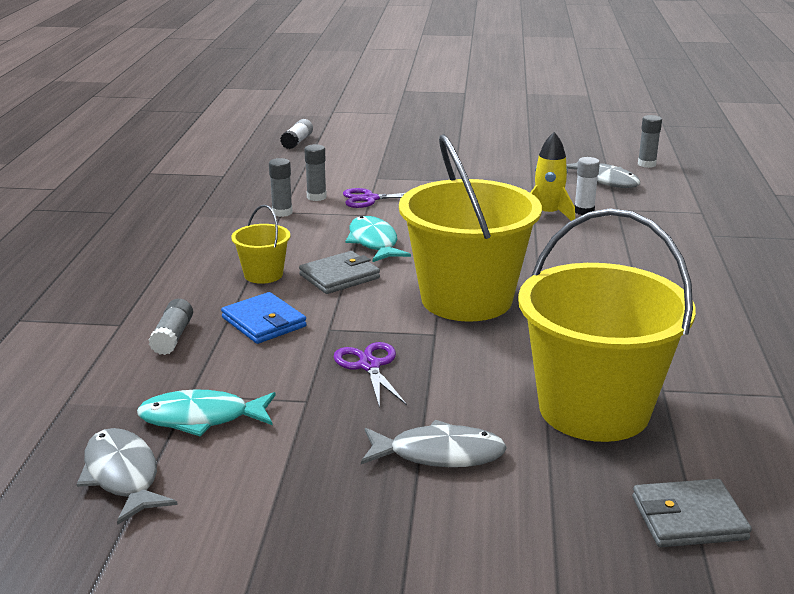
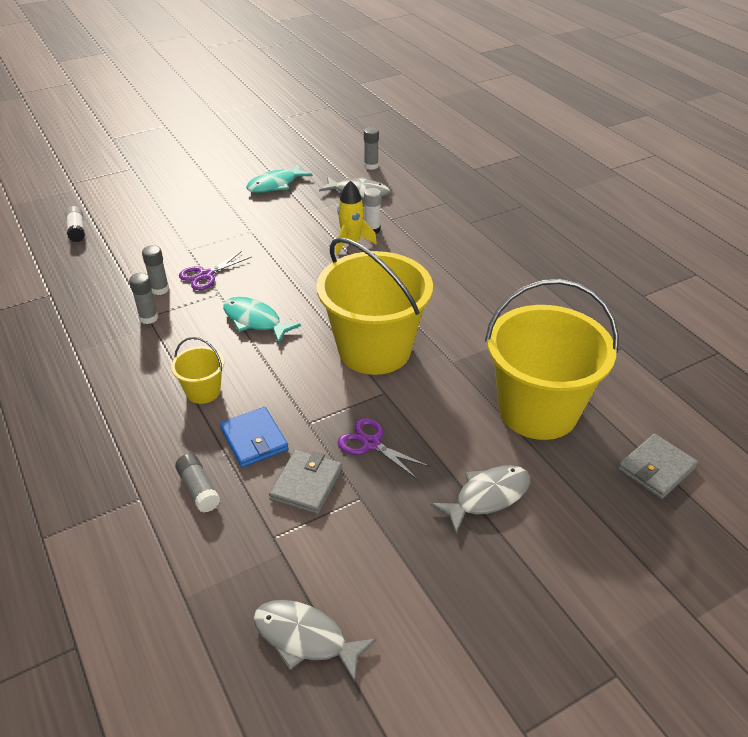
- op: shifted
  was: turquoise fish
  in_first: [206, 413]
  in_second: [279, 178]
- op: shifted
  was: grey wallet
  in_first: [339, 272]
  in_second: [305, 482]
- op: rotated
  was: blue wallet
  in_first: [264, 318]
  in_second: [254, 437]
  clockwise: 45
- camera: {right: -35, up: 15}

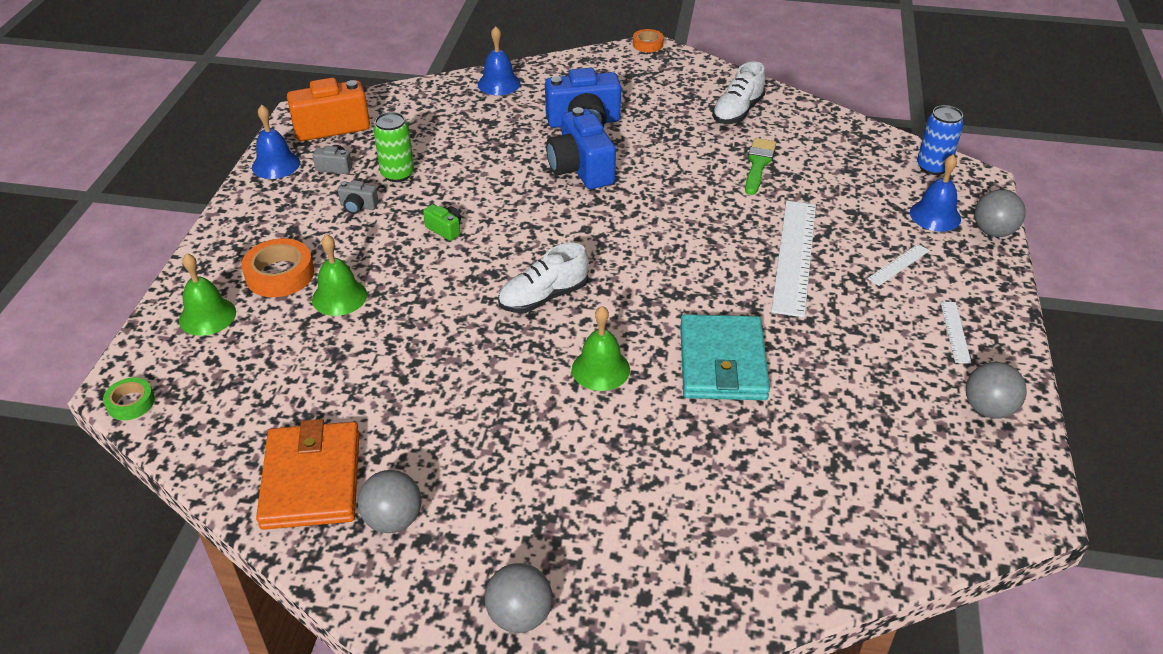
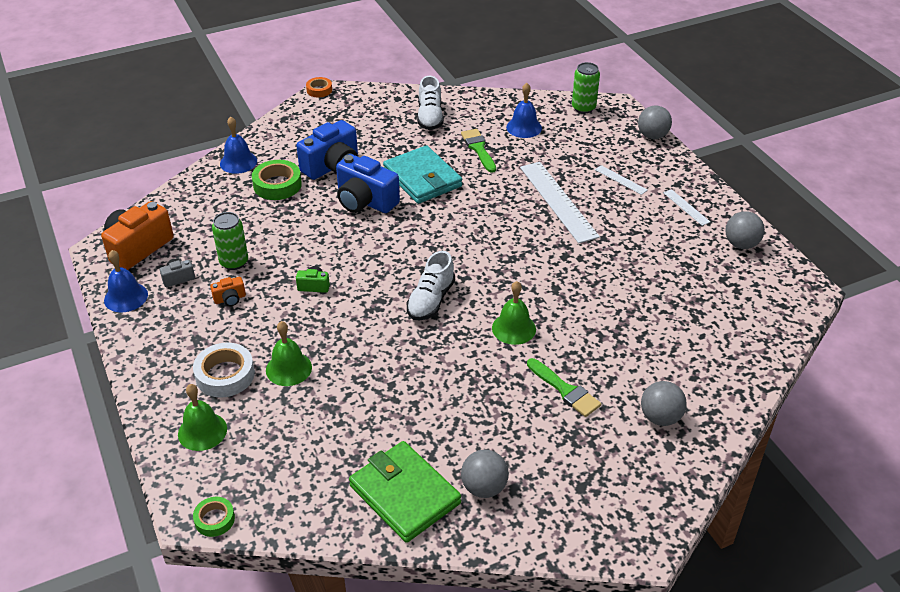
- op: new
  now: green tape
  in_second: [277, 180]
- op: new
  now: green brush
  in_second: [564, 387]
- op: shifted
  was: grey ball
  in_first: [518, 598]
  in_second: [664, 403]
- op: shifted
  was: turquoise wallet
  in_first: [725, 357]
  in_second: [422, 174]
- op: shifted
  was: blue bell
  in_first: [935, 193]
  in_second: [524, 110]
- op: repainted
  was: orange tape
  now: white tape
  in_first: [277, 267]
  in_second: [224, 370]
- op: repainted
  was: orange wallet
  now: green wallet
  in_first: [308, 474]
  in_second: [405, 492]
- op: repainted
  was: grey camera
  now: orange camera
  in_first: [358, 197]
  in_second: [228, 291]
- op: repainted
  was: blue can
  now: green can
  in_first: [940, 140]
  in_second: [586, 88]
- op: rotated
  was: white ruler
  in_first: [898, 265]
  in_second: [621, 180]
  clockwise: -60
- camera: {right: -35, up: 0}

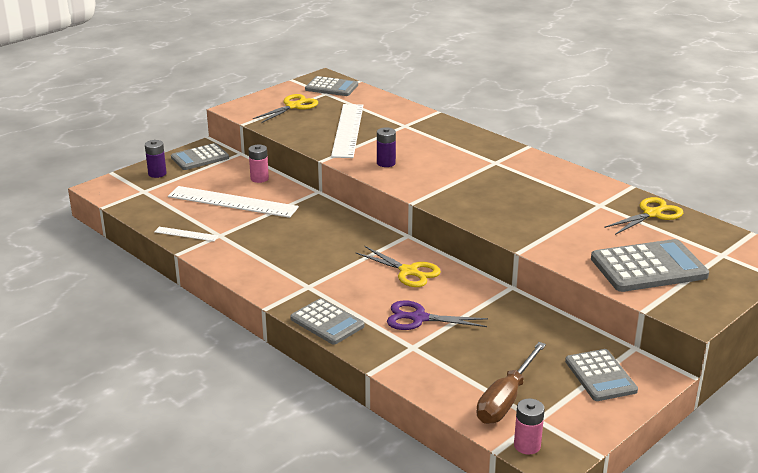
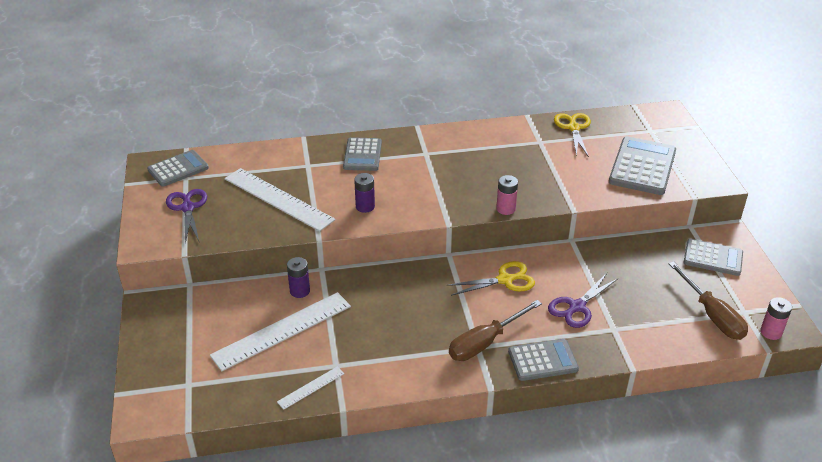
- op: new
  now: brown screwdriver
  in_second: [495, 330]
- op: shifted
  was: purple battery
  in_first: [156, 159]
  in_second: [298, 277]
- op: shifted
  was: grey calculator
  in_first: [200, 156]
  in_second: [362, 154]
- op: shifted
  was: pink battery
  in_first: [259, 164]
  in_second: [507, 195]
- op: repainted
  was: yellow scissors
  now: purple scissors
  in_first: [285, 108]
  in_second: [186, 216]
- camera: {right: -55, up: 10}

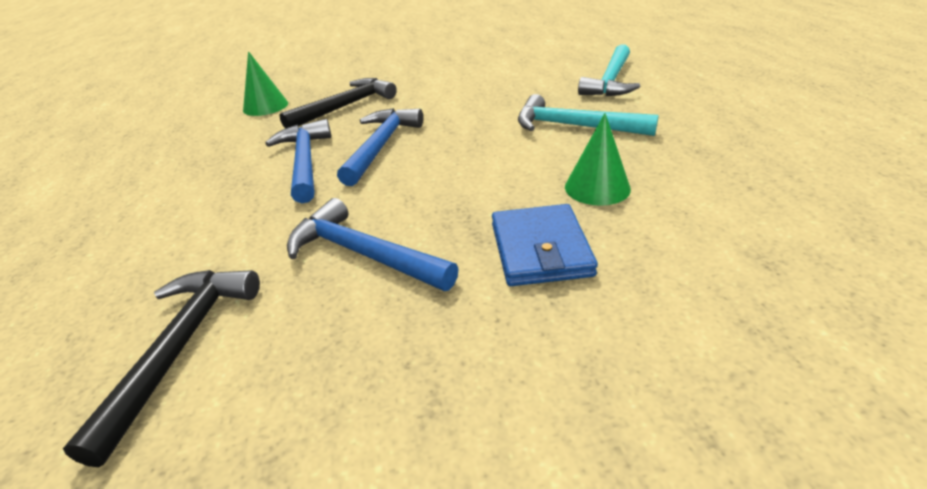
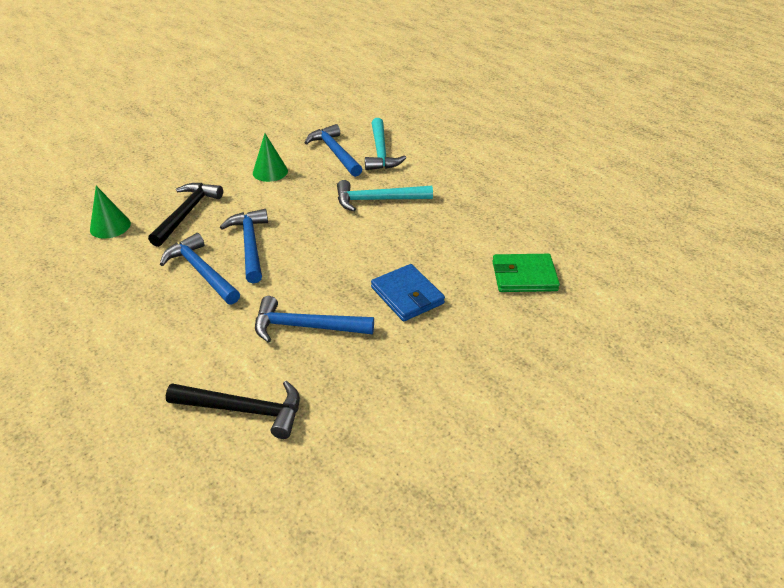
- op: new
  now: blue hammer
  in_second: [333, 150]
- op: new
  now: green wallet
  in_second: [526, 273]
- op: shifted
  was: green cone
  in_first: [598, 159]
  in_second: [270, 158]
- op: rotated
  was: black hammer
  in_first: [161, 368]
  in_second: [233, 410]
  clockwise: 120
- camera: {right: -30, up: 5}

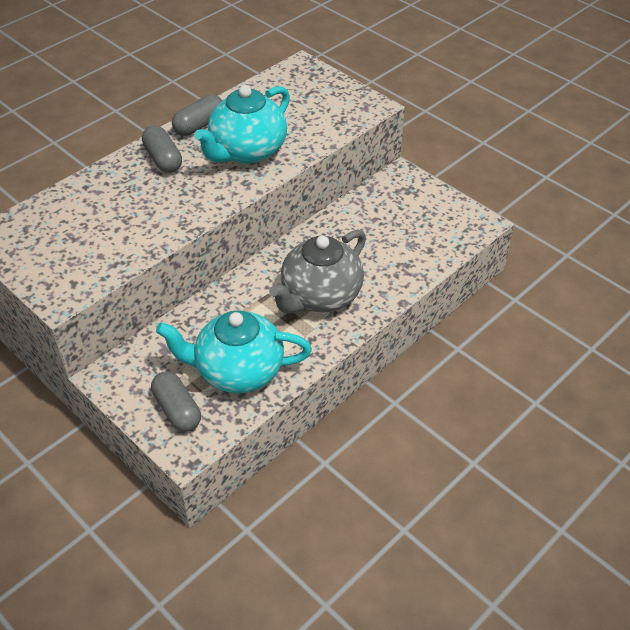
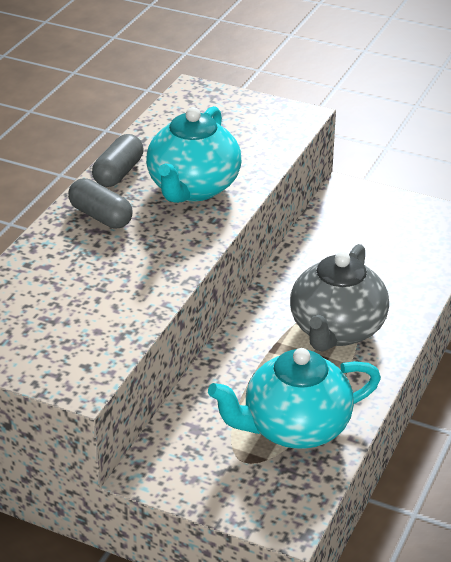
- op: gone
  was: grey capsule
  in_first: [176, 401]
- camera: {right: -20, up: -10}

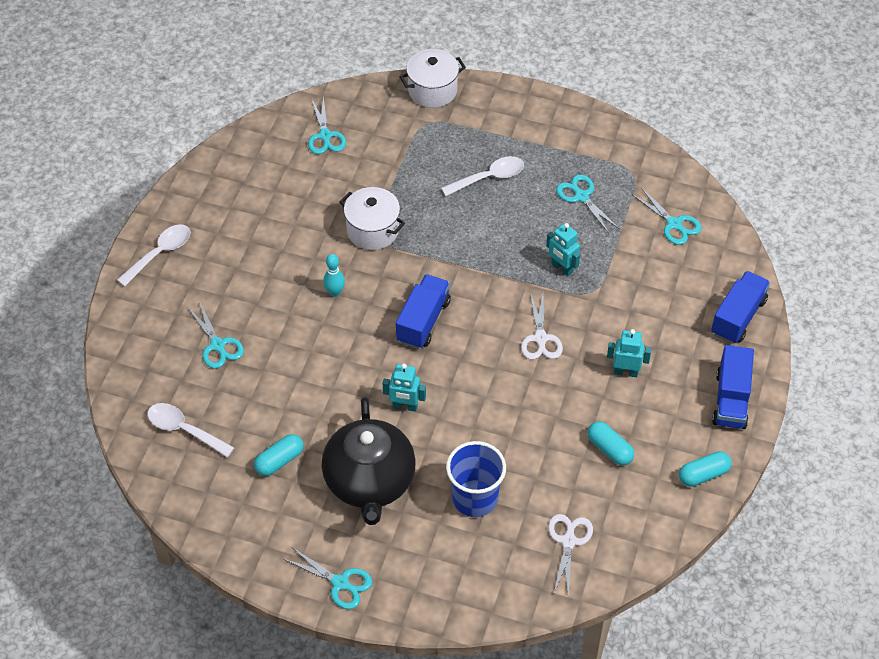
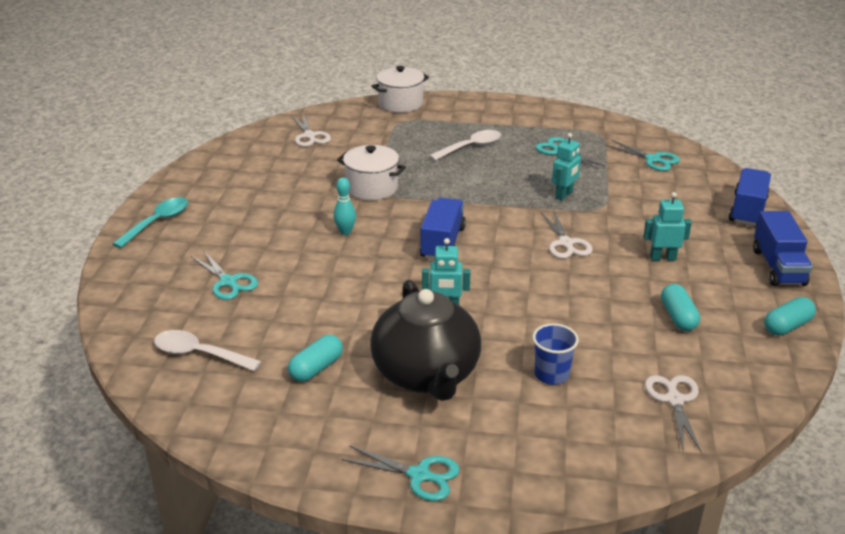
- op: repainted
  was: white spoon
  now: turquoise spoon
  in_first: [154, 255]
  in_second: [150, 222]
- op: repainted
  was: turquoise scissors
  now: white scissors
  in_first: [327, 125]
  in_second: [311, 131]
- op: rotated
  was: turquoise robot
  in_first: [563, 249]
  in_second: [566, 167]
  clockwise: -90
- op: rotated
  was: turquoise capsule
  in_first: [611, 443]
  in_second: [680, 307]
  clockwise: 45
- op: scaled
  was: blue cup
  in_first: [476, 479]
  in_second: [556, 354]
  ratio: 0.65
- camera: {right: -10, up: -20}

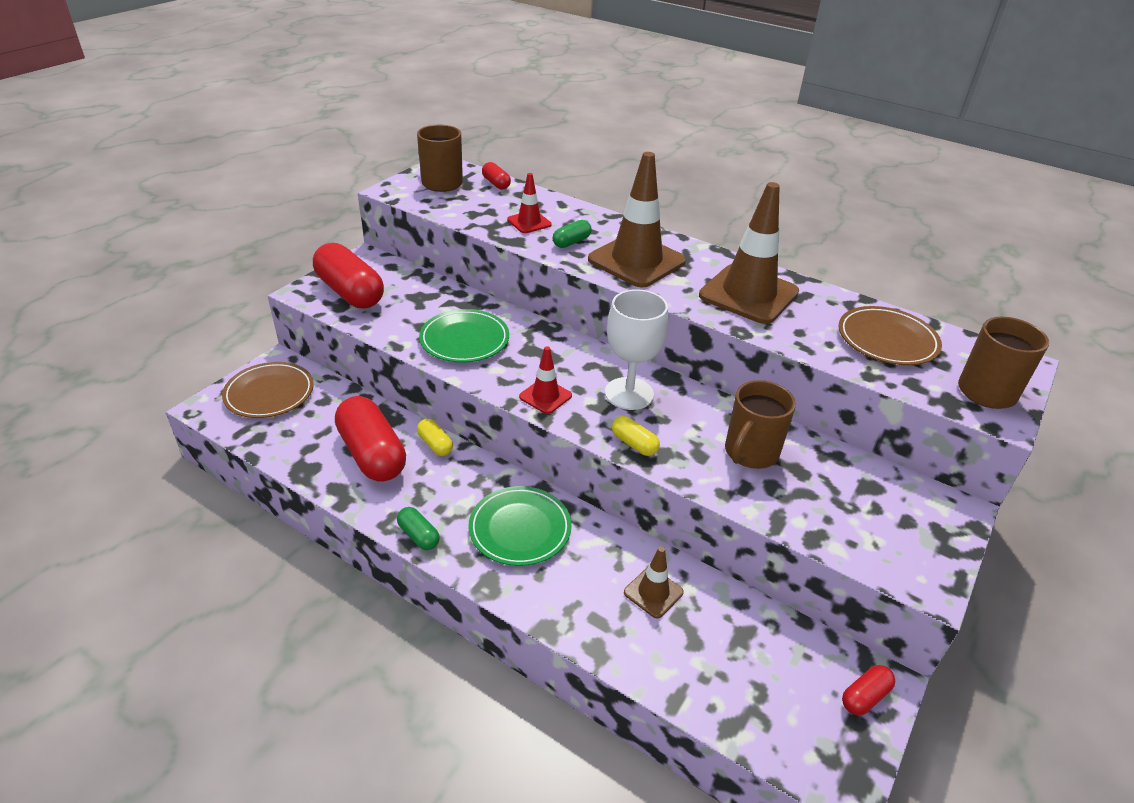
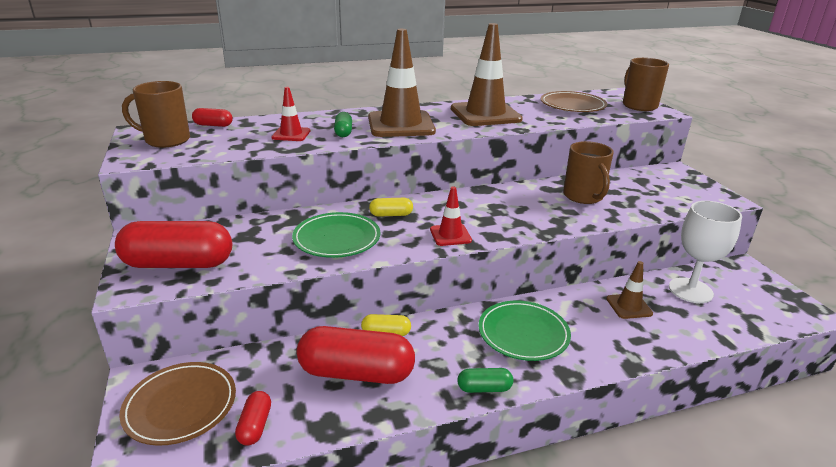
- op: shifted
  was: white goblet
  in_first: [636, 349]
  in_second: [705, 252]
- op: shifted
  was: yellow capsule
  in_first: [636, 436]
  in_second: [391, 207]
- op: shifted
  was: red capsule
  in_first: [868, 690]
  in_second: [253, 418]
- camera: {right: -50, up: -10}

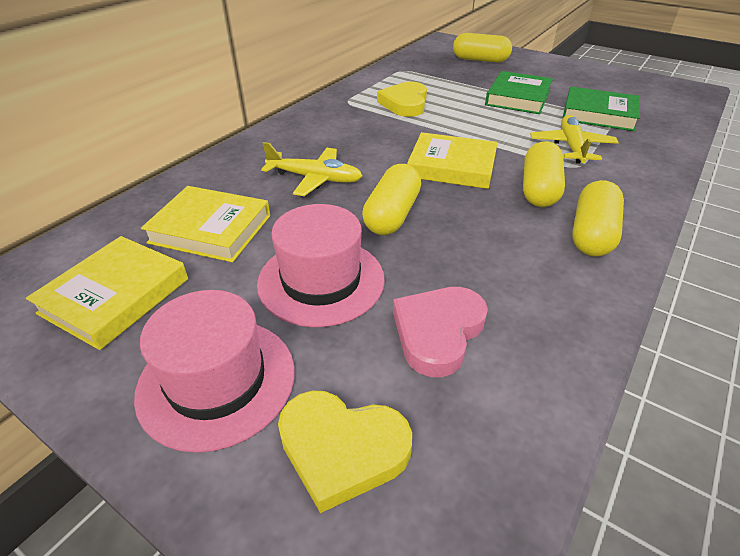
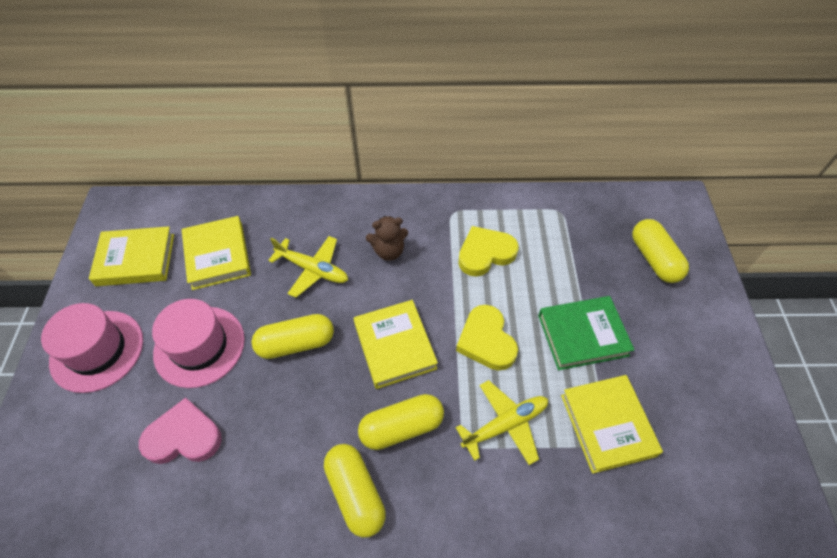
- op: new
  now: brown teddy bear
  in_second: [387, 238]
- op: shifted
  was: yellow heart
  in_first: [345, 452]
  in_second: [487, 338]
- op: repainted
  was: green book
  now: yellow book
  in_first: [601, 109]
  in_second: [612, 424]
- op: rotated
  was: yellow plane
  in_first: [311, 169]
  in_second: [308, 267]
  clockwise: -45
- op: rotated
  was: yellow capsule
  in_first: [598, 218]
  in_second: [355, 491]
  clockwise: 75
- camera: {right: 55, up: 15}

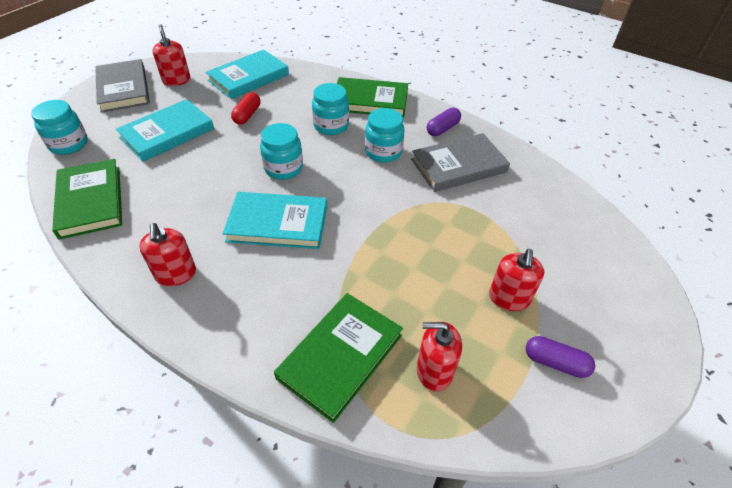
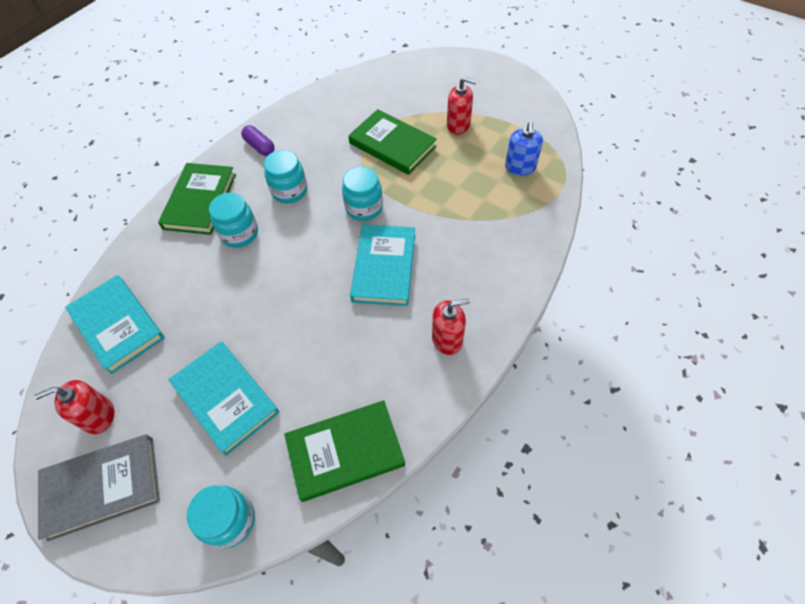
- op: gone
  was: red capsule
  in_first: [245, 108]
- op: gone
  was: grey book
  in_first: [460, 162]
- op: gone
  was: purple capsule
  in_first: [560, 357]
- op: shifted
  was: turquoise jar
  in_first: [281, 151]
  in_second: [362, 193]
- op: shifted
  was: green book
  in_first: [338, 358]
  in_second: [392, 142]
- op: repainted
  was: red soap dispenser
  now: blue soap dispenser
  in_first: [439, 356]
  in_second: [524, 148]
- camera: {right: -85, up: 10}

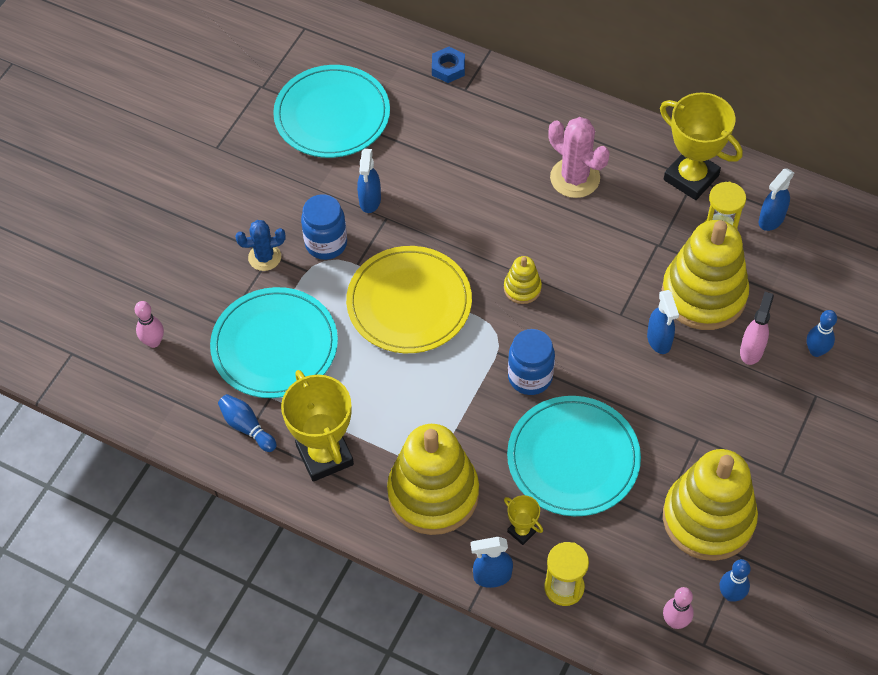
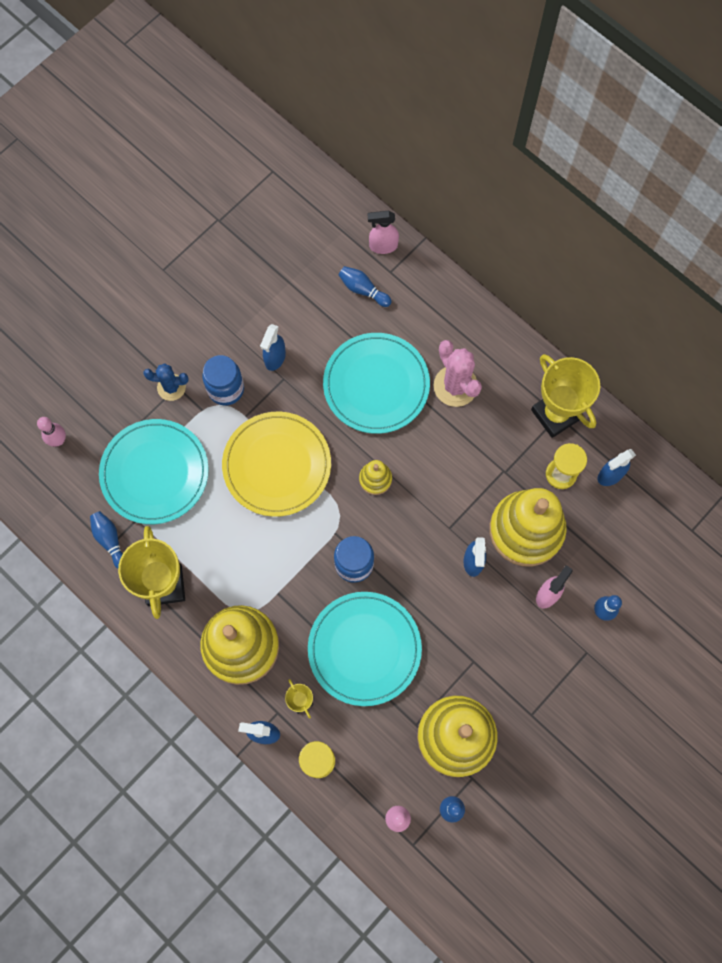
- op: new
  now: blue bowling pin
  in_second: [365, 286]
- op: shifted
  was: turquoise plate
  in_first: [331, 111]
  in_second: [376, 383]
- op: swapped
  was: blue nut
  now: pink spray bottle
  in_first: [448, 65]
  in_second: [383, 232]
- camera: {right: 15, up: 15}

